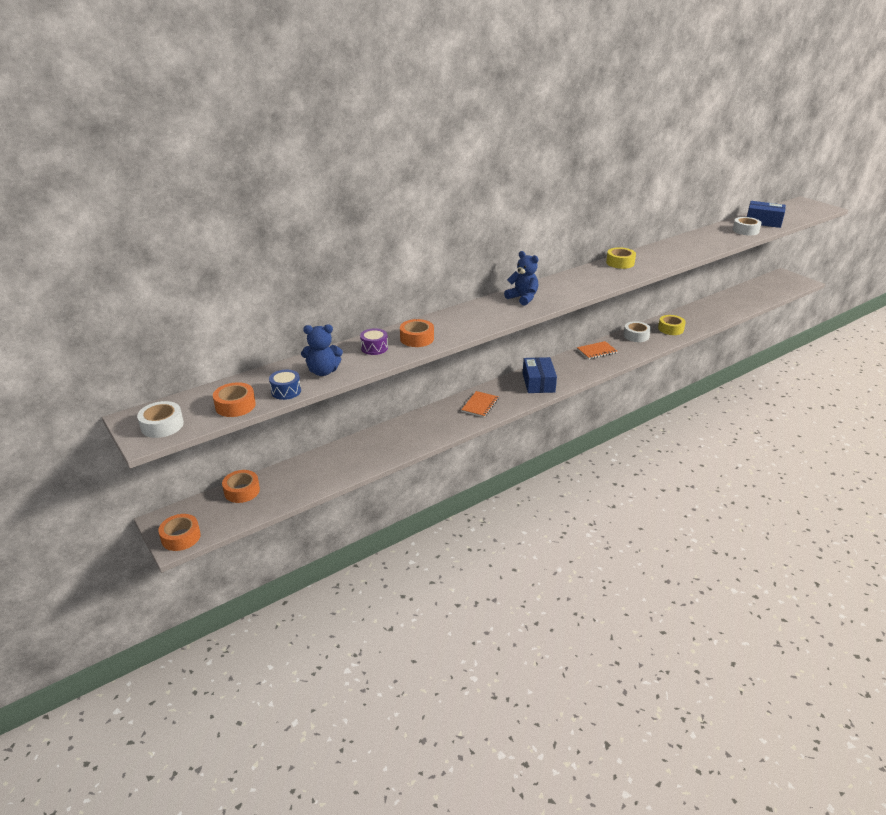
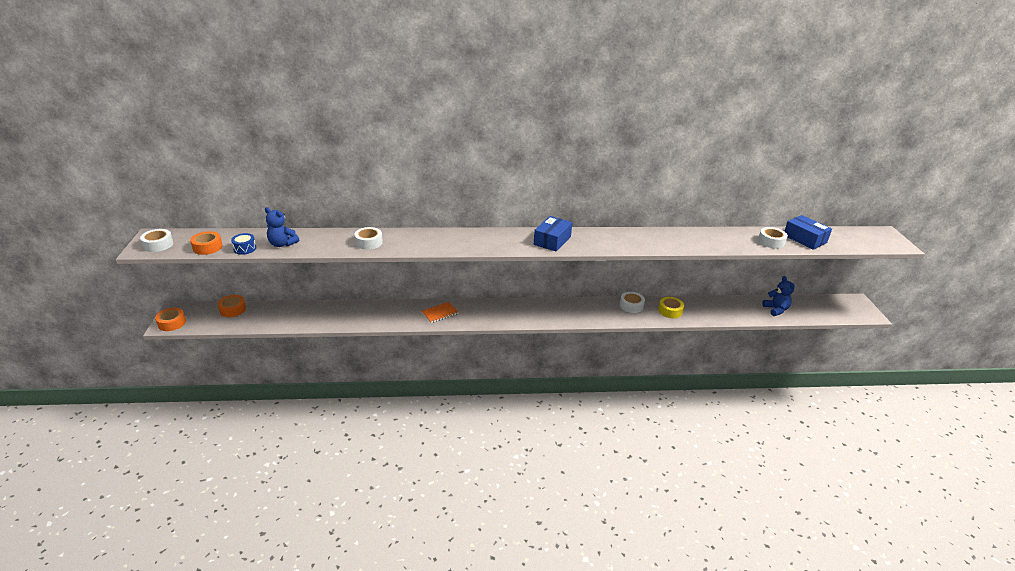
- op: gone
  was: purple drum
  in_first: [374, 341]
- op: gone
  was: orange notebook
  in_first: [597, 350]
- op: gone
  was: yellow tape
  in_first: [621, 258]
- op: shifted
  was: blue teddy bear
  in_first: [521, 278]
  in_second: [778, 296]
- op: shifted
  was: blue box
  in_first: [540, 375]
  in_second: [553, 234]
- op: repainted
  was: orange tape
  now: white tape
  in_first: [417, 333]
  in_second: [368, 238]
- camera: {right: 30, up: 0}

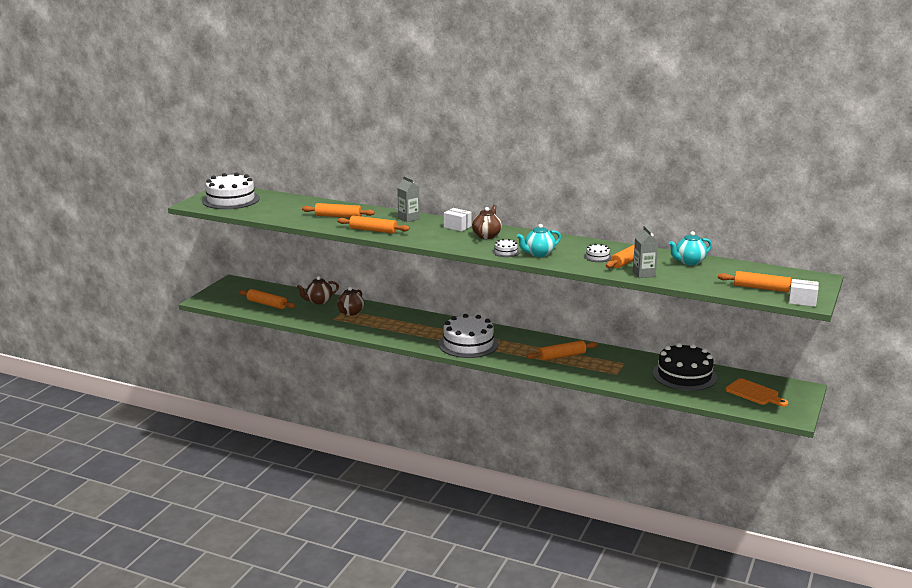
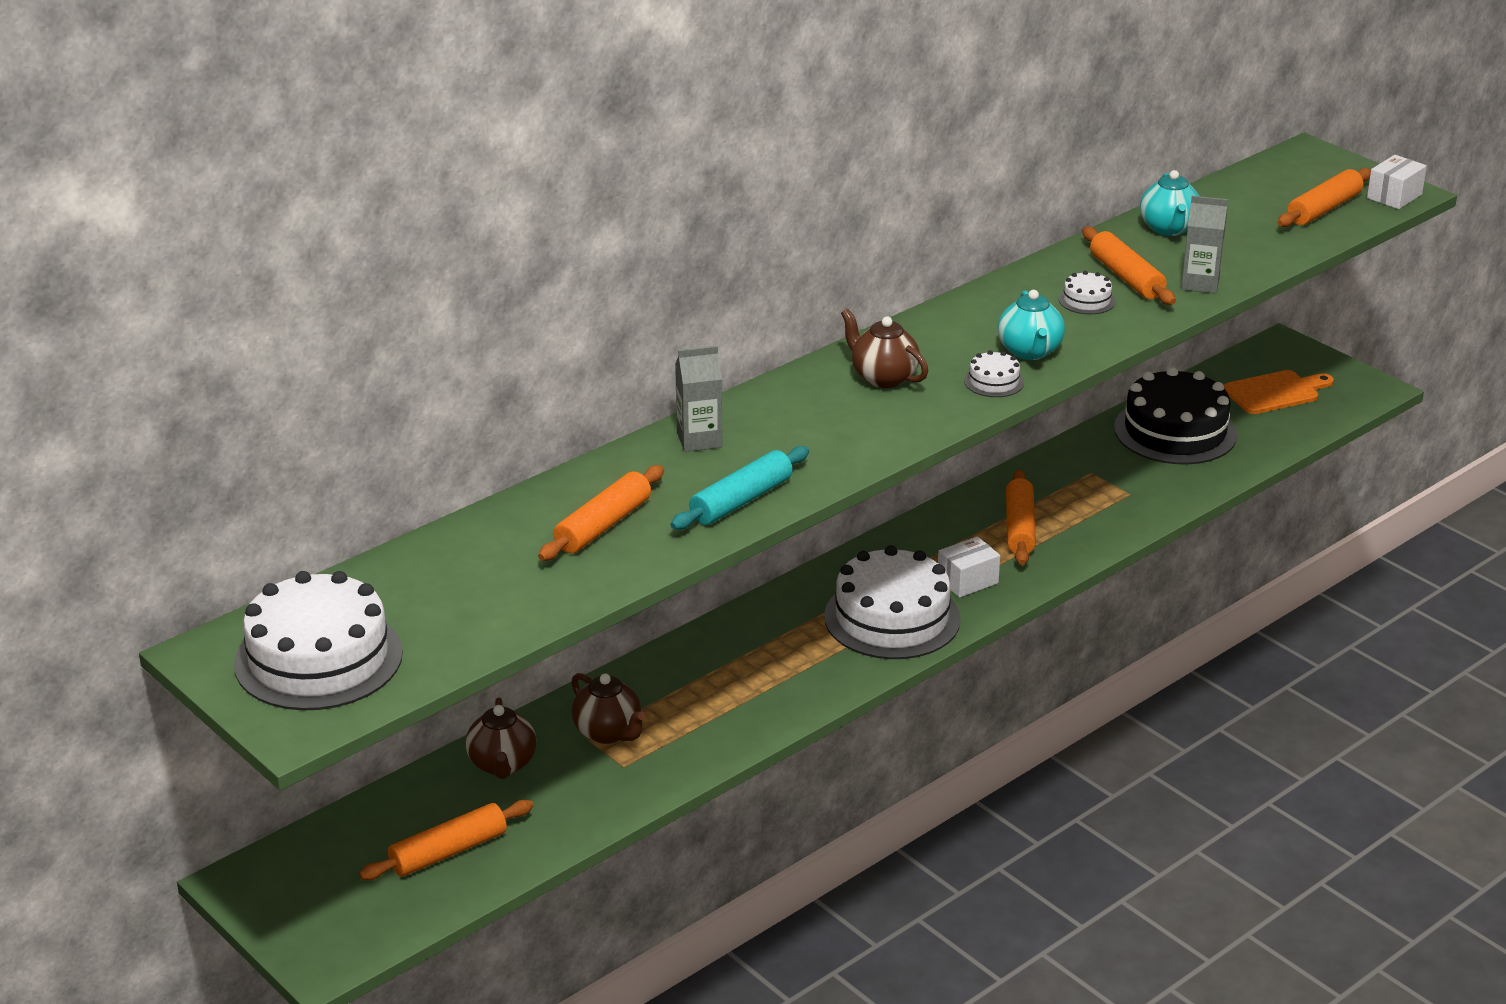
- op: shifted
  was: white box
  in_first: [458, 220]
  in_second: [969, 567]
- op: repainted
  was: orange rolling pin
  now: turquoise rolling pin
  in_first: [373, 225]
  in_second: [740, 488]
- camera: {right: -65, up: 10}

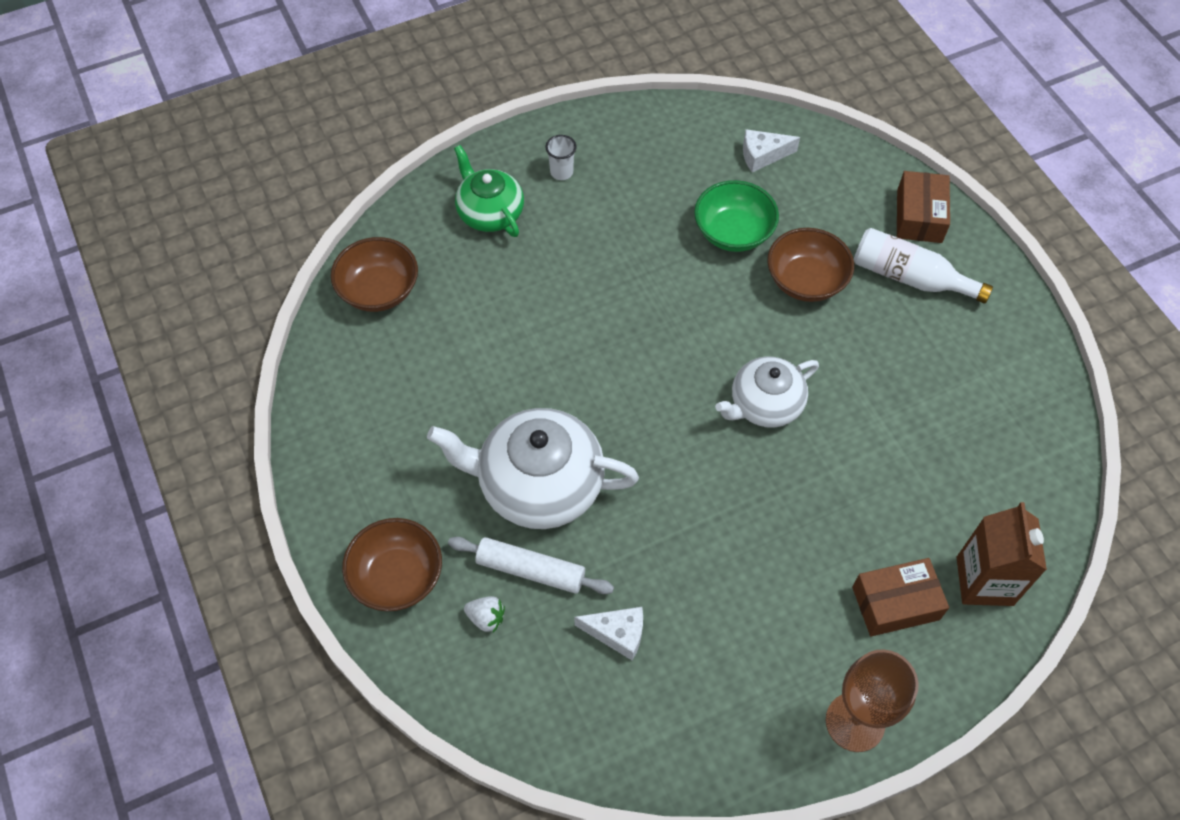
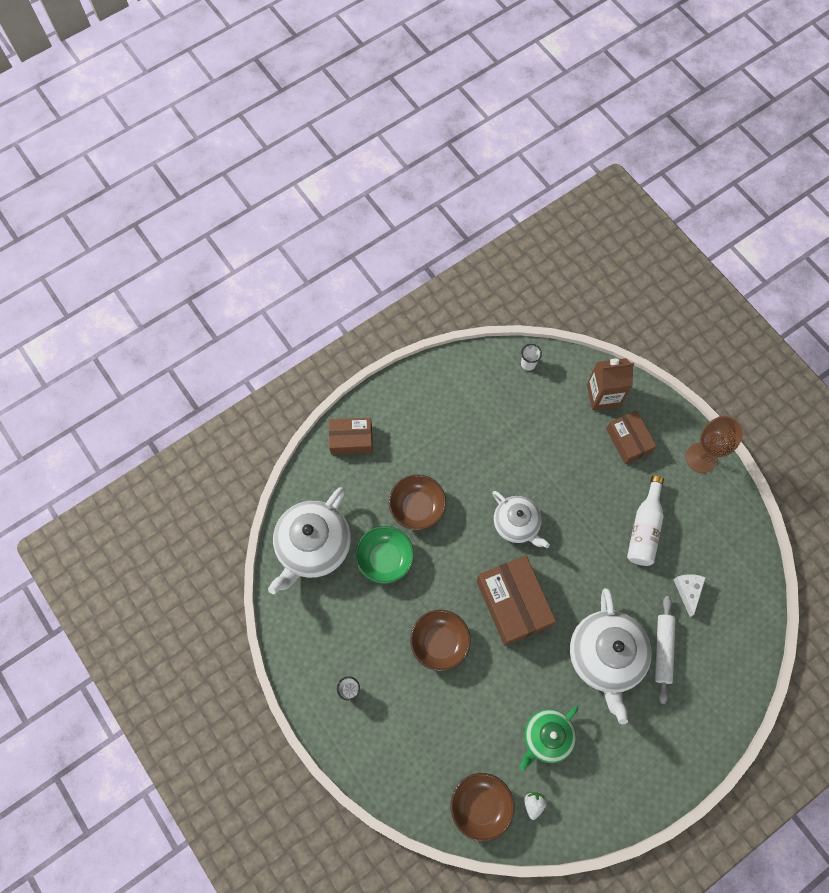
- op: new
  now: brown box
  in_second: [516, 600]
- op: new
  now: white cup
  in_second: [531, 357]
- op: shifted
  was: brown bowl
  in_first: [392, 564]
  in_second: [440, 640]
- op: shifted
  was: green teapot
  in_first: [489, 191]
  in_second: [548, 739]
- op: shifted
  was: white strawberry
  in_first: [484, 614]
  in_second: [535, 806]
- op: shifted
  was: white bottle
  in_first: [923, 266]
  in_second: [645, 520]
- op: swapped
  was: white cheese
  now: white teapot
  in_first: [771, 151]
  in_second: [309, 540]
- camera: {right: -100, up: 10}

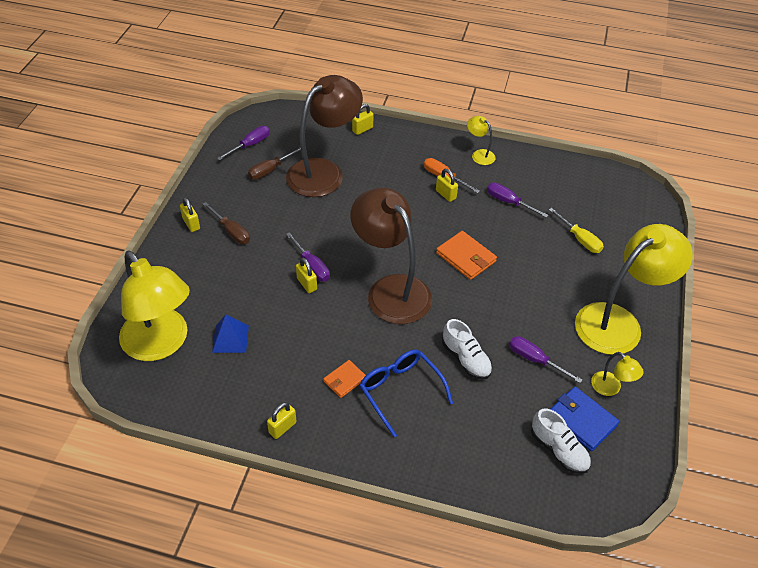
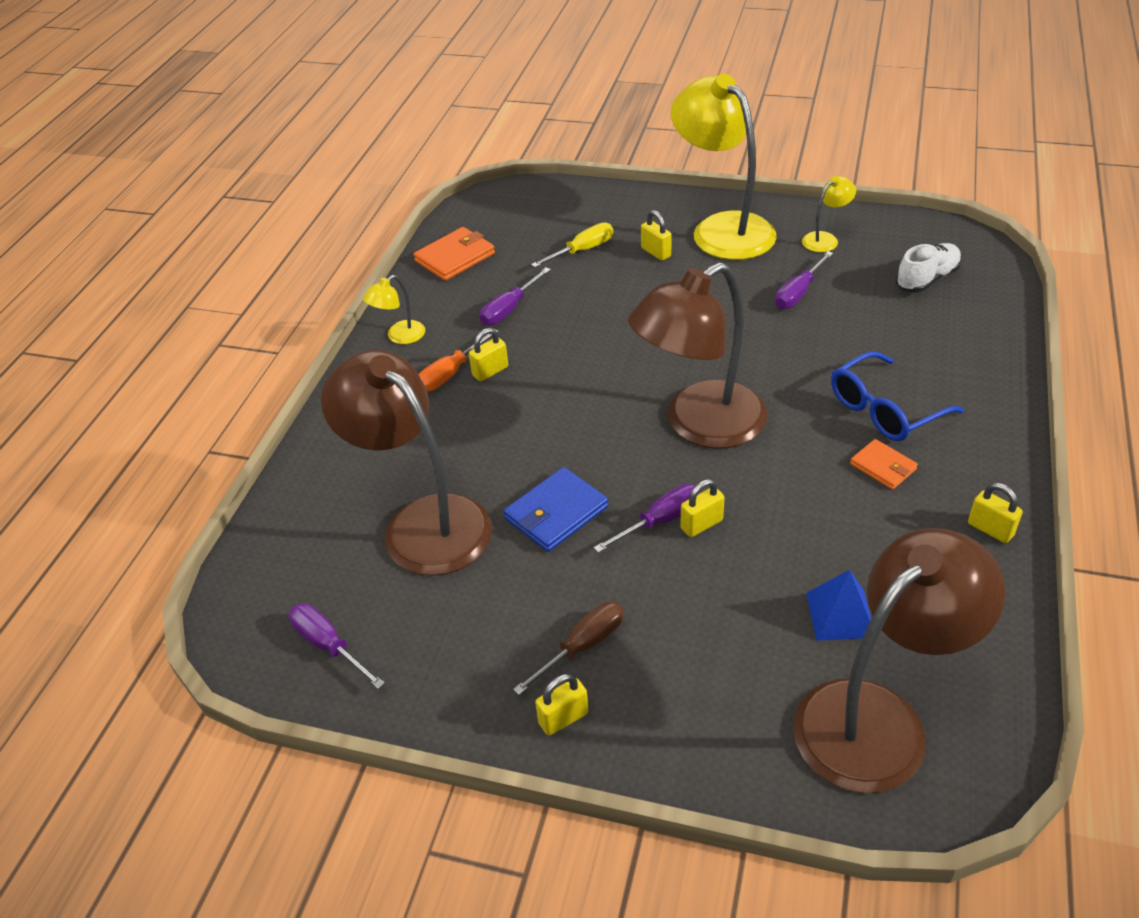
- op: gone
  was: brown screwdriver
  in_first: [274, 164]
- op: gone
  was: white shoe
  in_first: [467, 349]
- op: shifted
  was: yellow padlock
  in_first: [363, 119]
  in_second: [656, 235]
- op: shifted
  was: orange wallet
  in_first: [466, 255]
  in_second: [454, 254]
- op: shifted
  was: blue wallet
  in_first: [585, 419]
  in_second: [555, 509]
- op: repainted
  was: yellow lamp
  now: brown lamp
  in_first: [154, 305]
  in_second: [899, 660]
- camera: {right: -85, up: -5}

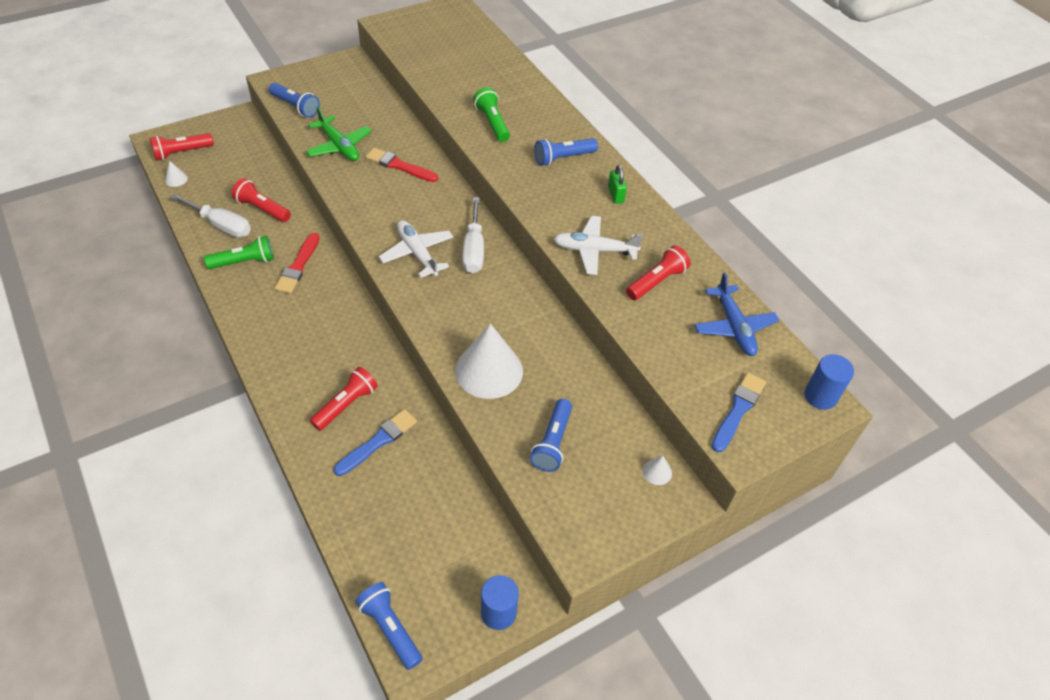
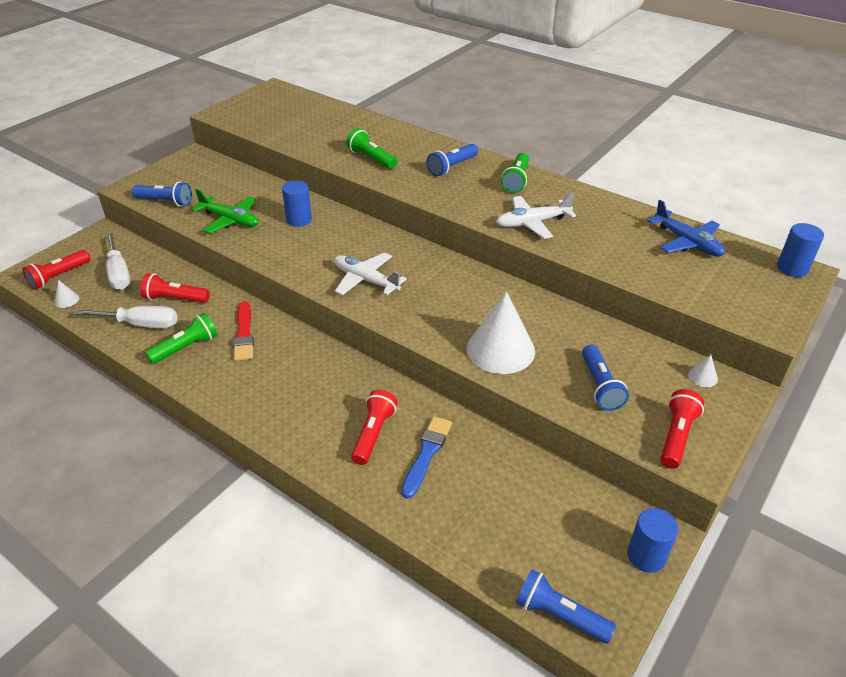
- op: gone
  was: blue brush
  in_first: [738, 412]
- op: shifted
  was: white screwdriver
  in_first: [473, 235]
  in_second: [118, 261]
- op: shifted
  was: red flashlight
  in_first: [658, 272]
  in_second: [682, 429]
- op: swapped
  was: red brush
  now: blue cylinder
  in_first: [402, 165]
  in_second: [297, 204]
- op: swapped
  was: green padlock
  now: green flashlight
  in_first: [617, 184]
  in_second: [515, 173]
- camera: {right: -20, up: -10}

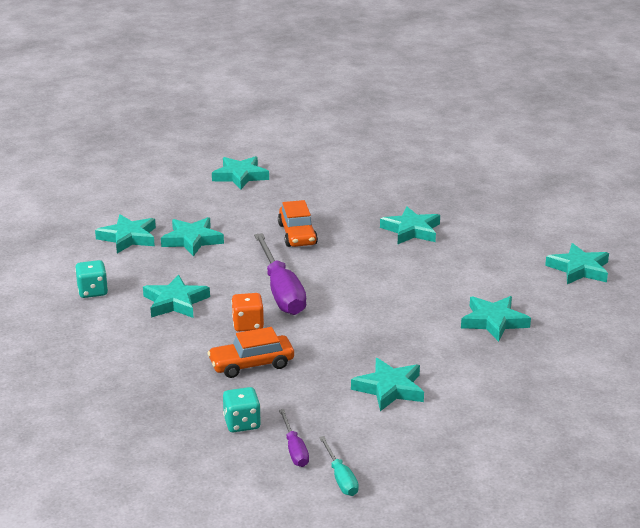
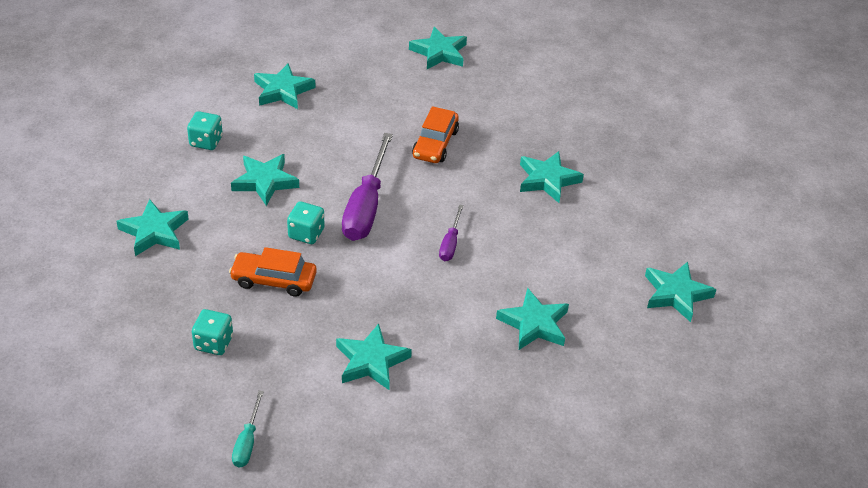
- op: shifted
  was: turquoise star
  in_first: [192, 237]
  in_second: [152, 227]
- op: shifted
  was: purple screwdriver
  in_first: [294, 438]
  in_second: [451, 232]
- op: repainted
  was: orange dice
  now: turquoise dice
  in_first: [247, 312]
  in_second: [305, 222]
- camera: {right: 25, up: 15}

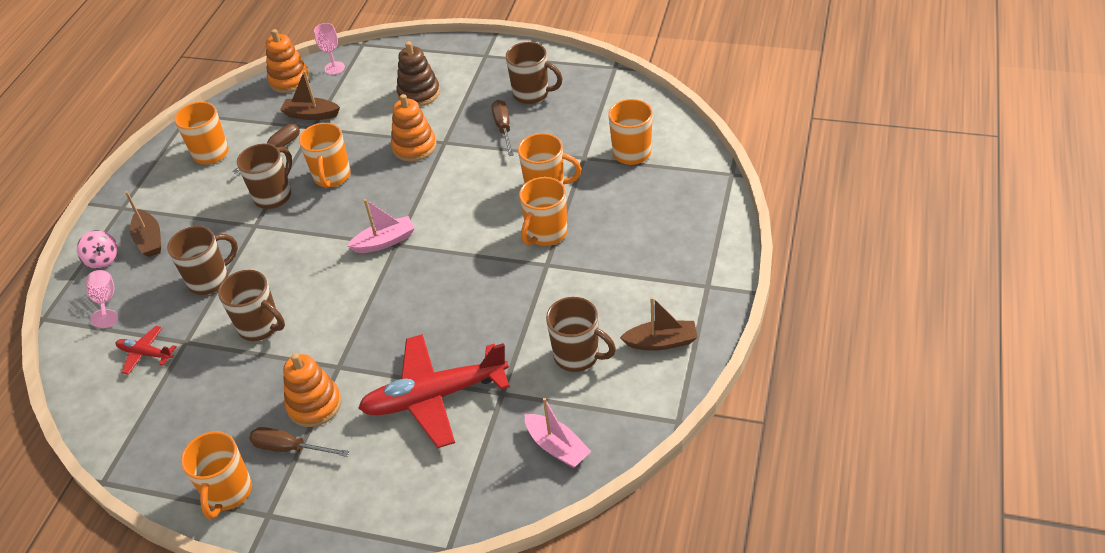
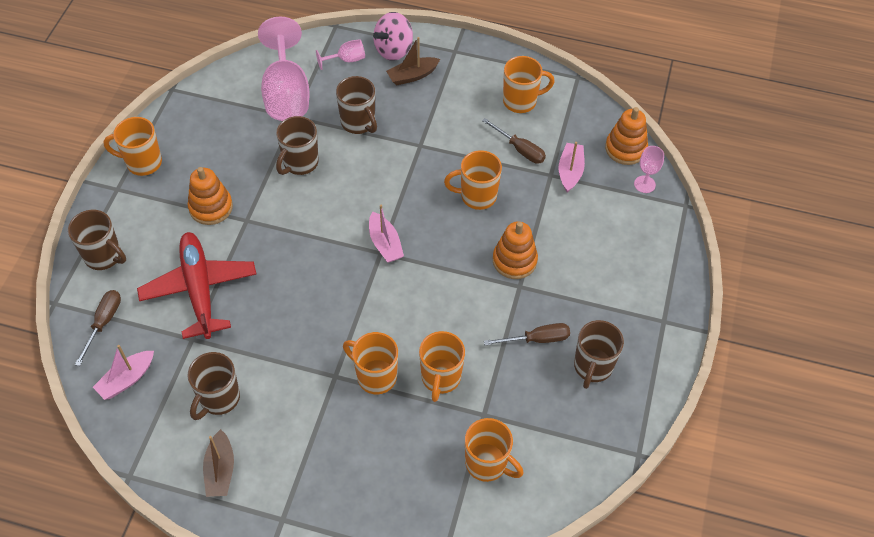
- op: gone
  was: brown stacking toy
  in_first: [418, 74]
- op: shifted
  was: brown mug
  in_first: [264, 176]
  in_second: [97, 240]
- op: shifted
  was: brown screwdriver
  in_first: [299, 442]
  in_second: [98, 328]
- op: swapped
  was: red plane
  now: pink goblet
  in_first: [146, 350]
  in_second: [284, 68]
- op: repainted
  was: brown boat
  now: pink boat
  in_first: [310, 95]
  in_second: [572, 167]
- op: scaled
  was: pink spinning top
  in_first: [97, 249]
  in_second: [393, 36]
  ratio: 1.51
- camera: {right: 85, up: 10}

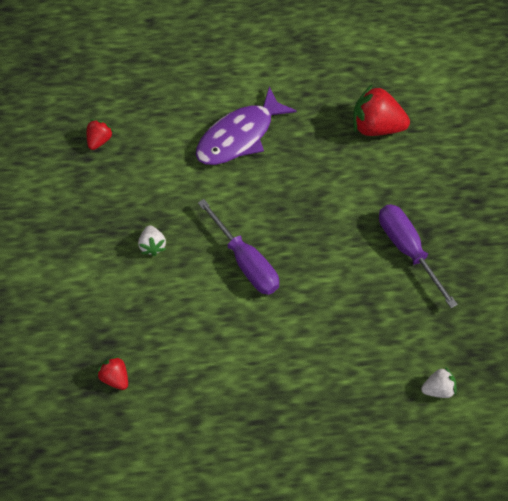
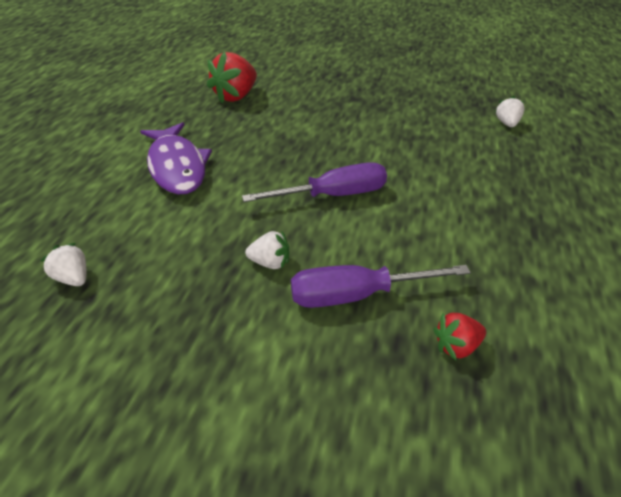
- op: shifted
  was: purple screwdriver
  in_first: [418, 256]
  in_second: [381, 286]
- op: repainted
  was: red strawberry
  now: white strawberry
  in_first: [100, 134]
  in_second: [63, 264]
- camera: {right: -70, up: -20}

